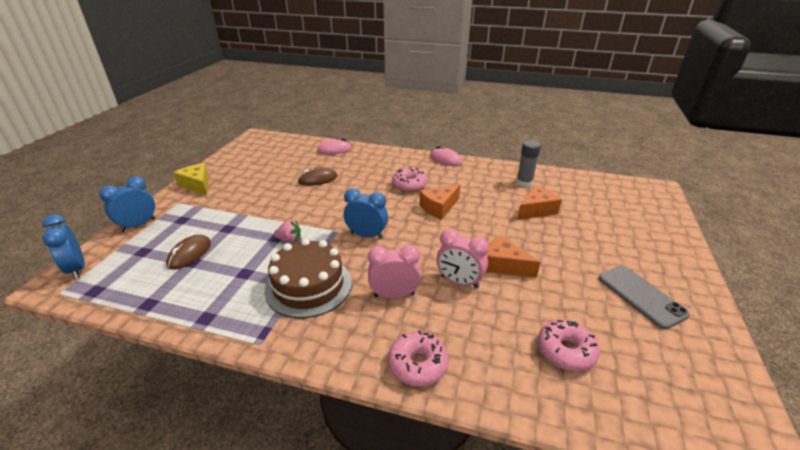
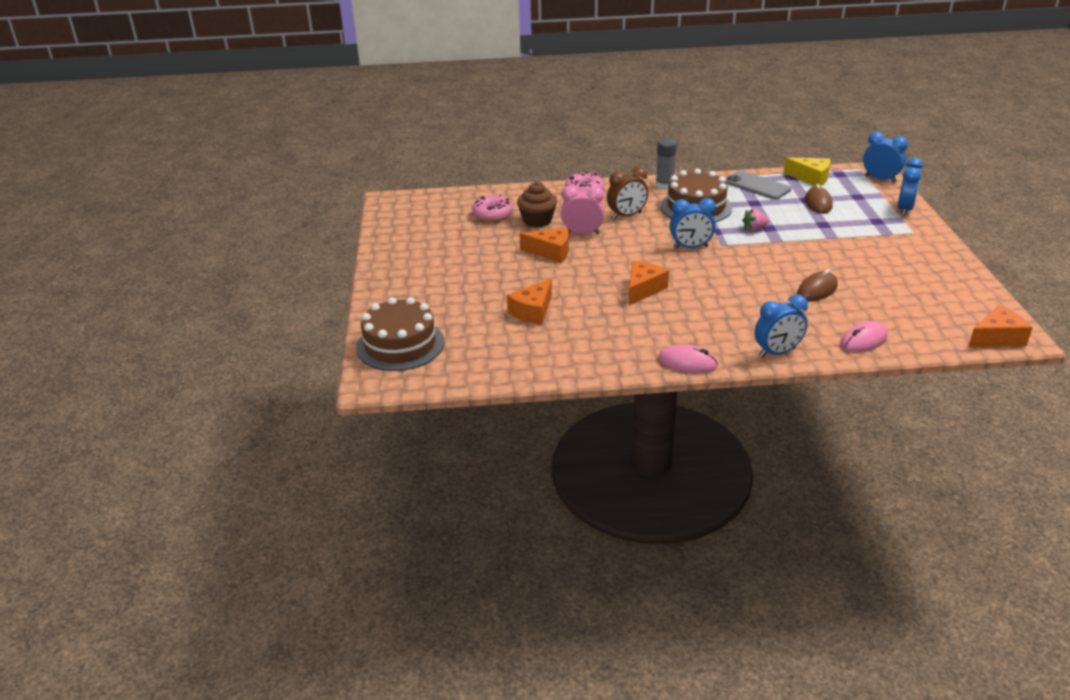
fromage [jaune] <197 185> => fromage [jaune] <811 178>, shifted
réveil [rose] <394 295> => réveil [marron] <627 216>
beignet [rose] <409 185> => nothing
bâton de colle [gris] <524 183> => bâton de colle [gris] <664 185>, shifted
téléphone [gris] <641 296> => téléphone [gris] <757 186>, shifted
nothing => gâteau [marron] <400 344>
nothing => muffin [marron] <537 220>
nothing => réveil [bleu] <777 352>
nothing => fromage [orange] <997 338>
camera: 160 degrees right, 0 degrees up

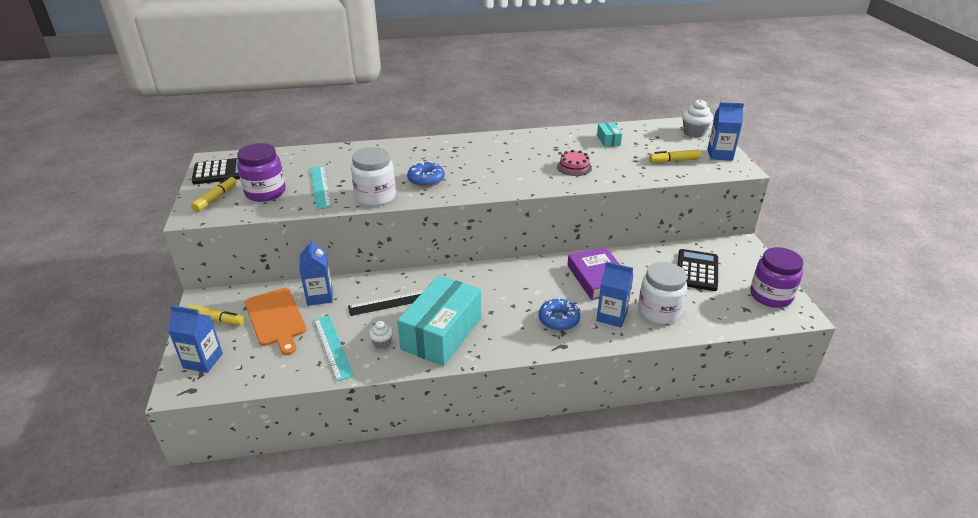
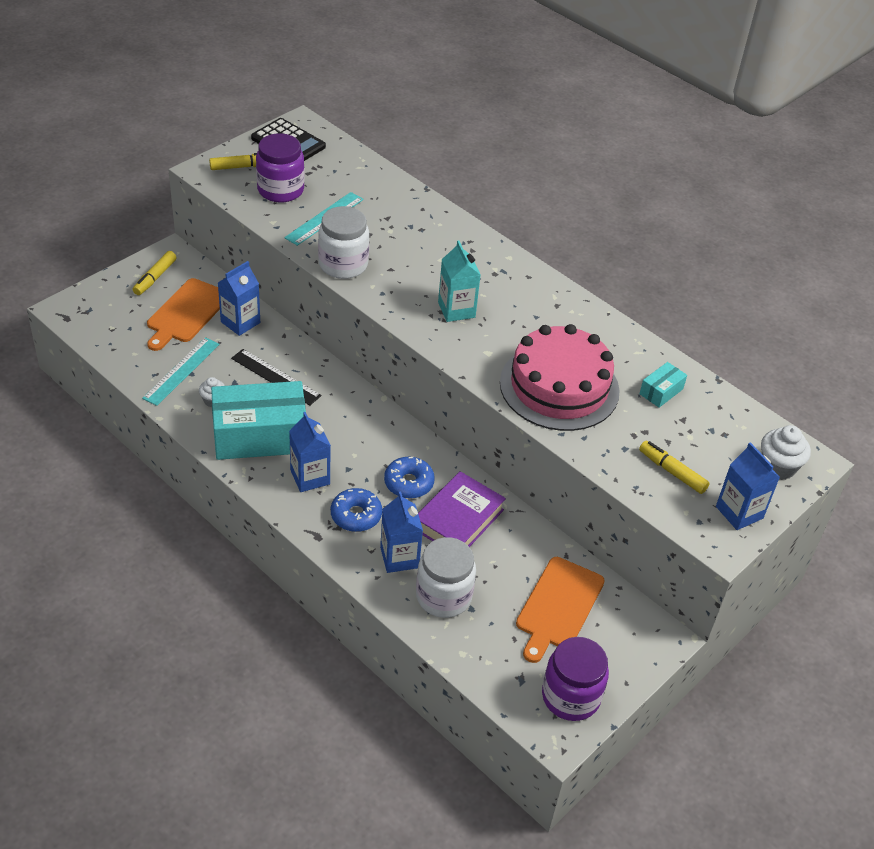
brique de lait [bleu] <203 361> => brique de lait [bleu] <310 477>, shifted
feutre [jaune] <217 320> => feutre [jaune] <155 278>, 45 degrees clockwise
beignet [bleu] <426 180> => beignet [bleu] <409 483>, shifted
gâteau [rose] <574 167> => gâteau [rose] <559 386>, x2.44
calculatrice [noir] <697 270> => planche à découper [orange] <558 606>
nothing => brique de lait [turquoise] <456 310>
camera: 50 degrees right, 10 degrees up

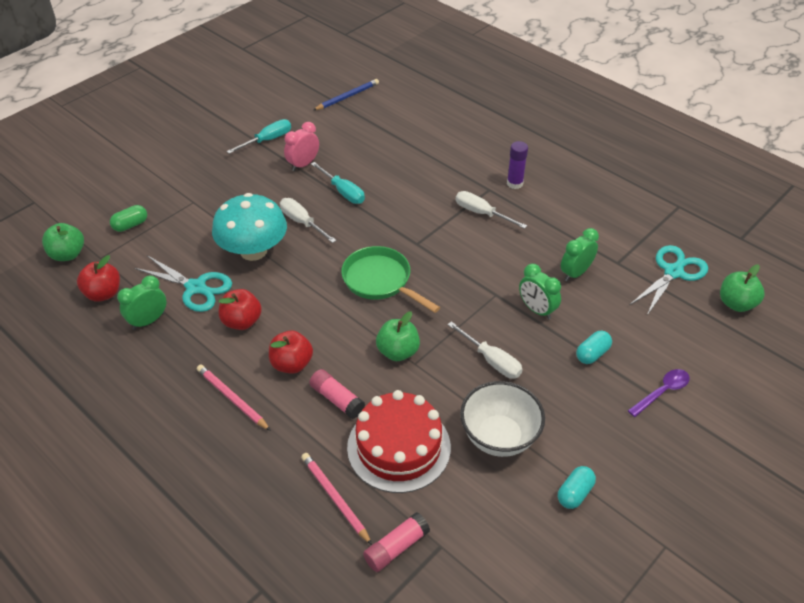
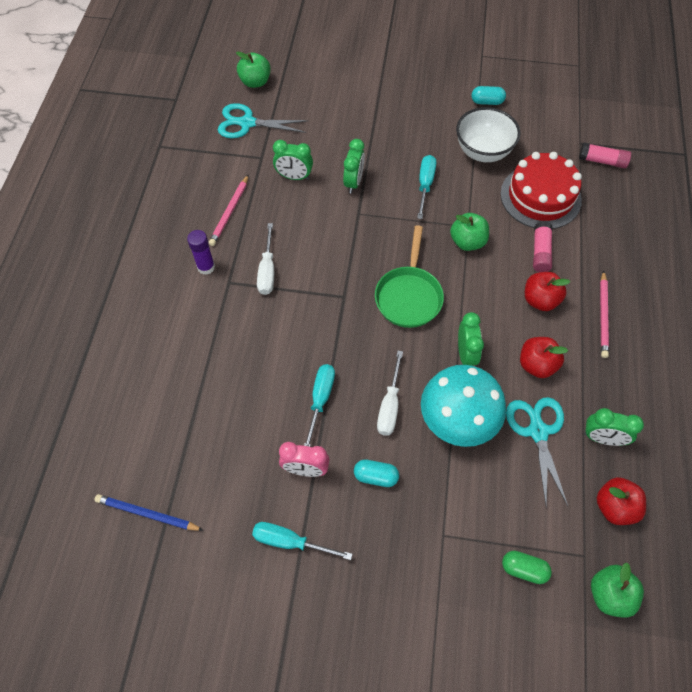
crayon [rose] <335 498> => crayon [rose] <229 212>, shifted
tournevis [blanc] <491 360> => tournevis [turquoise] <425 185>
gélule [turquoise] <592 354> => gélule [turquoise] <376 476>, shifted
cuillère [violet] <662 392> => nothing
nothing => réveil [vert] <466 354>
camera: 125 degrees left, 15 degrees up

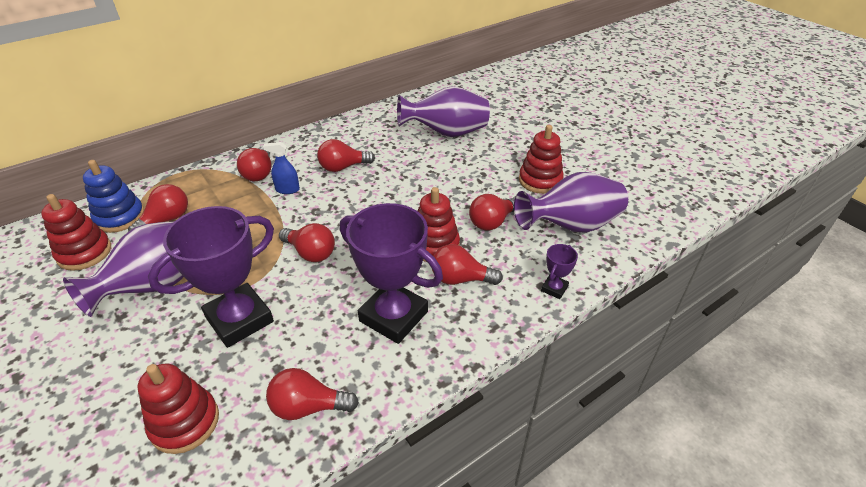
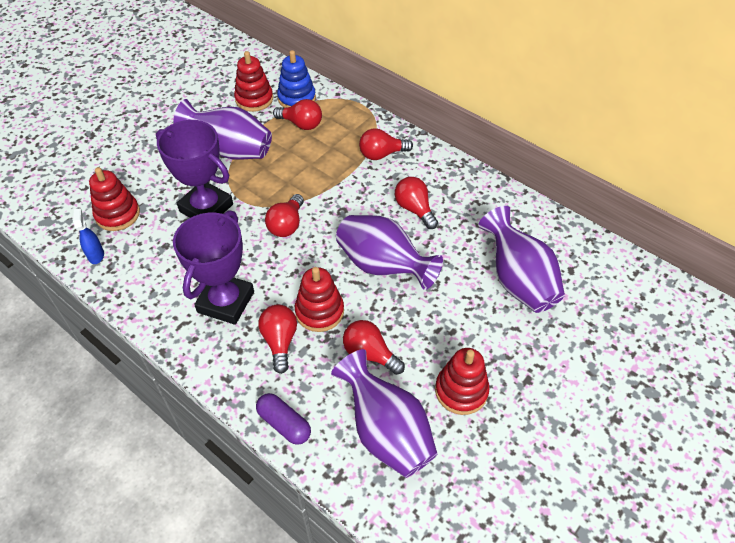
vaporisateur [bleu] <287 190> => vaporisateur [bleu] <96 255>, shifted
ampoule [rouge] <308 407> => nothing
trophée [violet] <554 288> => gélule [violet] <284 423>
nothing => vase [violet] <383 266>
camera: 75 degrees right, 10 degrees up

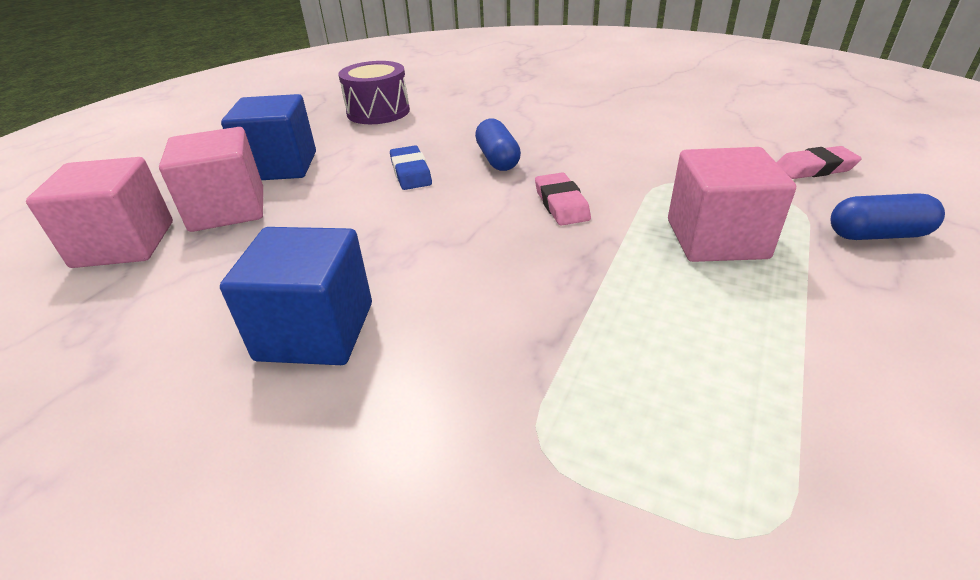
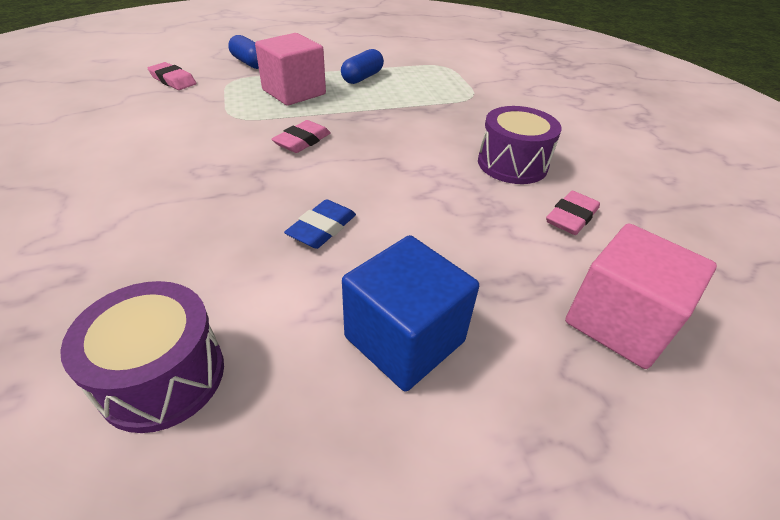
cube [rose] <228 209> => nothing
cube [bleu] <316 331> => tambour [violet] <512 164>
gélule [bleu] <497 159> => gélule [bleu] <362 77>, shifted
nothing => gomme [rose] <571 217>
camera: 135 degrees left, 5 degrees up

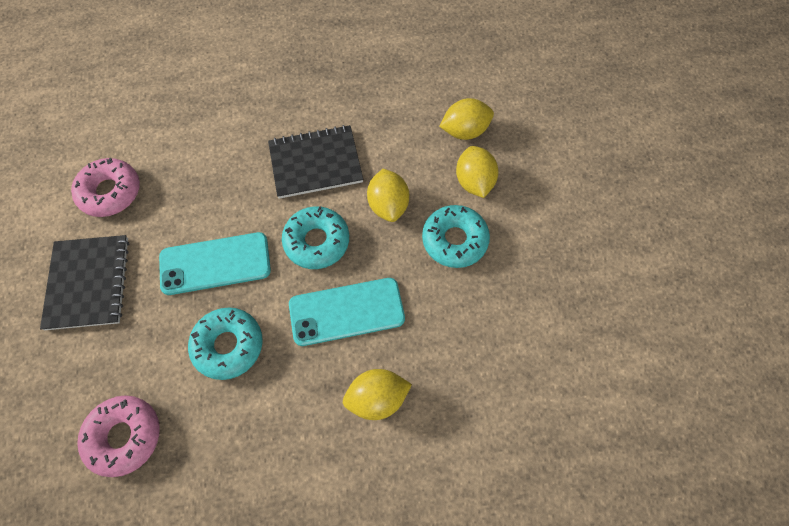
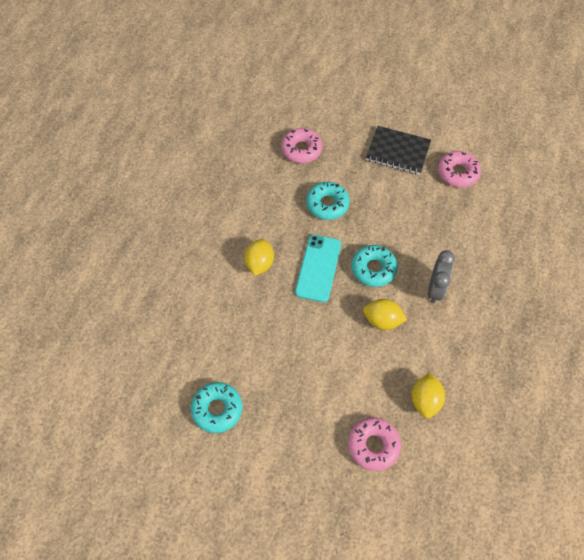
téléphone [turquoise] <215 264> => nothing
carnet [noir] <315 163> => réveil [gris] <435 289>
beignet [turquoise] <454 240> => beignet [turquoise] <217 409>, shifted
citron [jaune] <474 182> => nothing
nothing => beignet [rose] <373 445>
camera: 115 degrees right, 5 degrees down

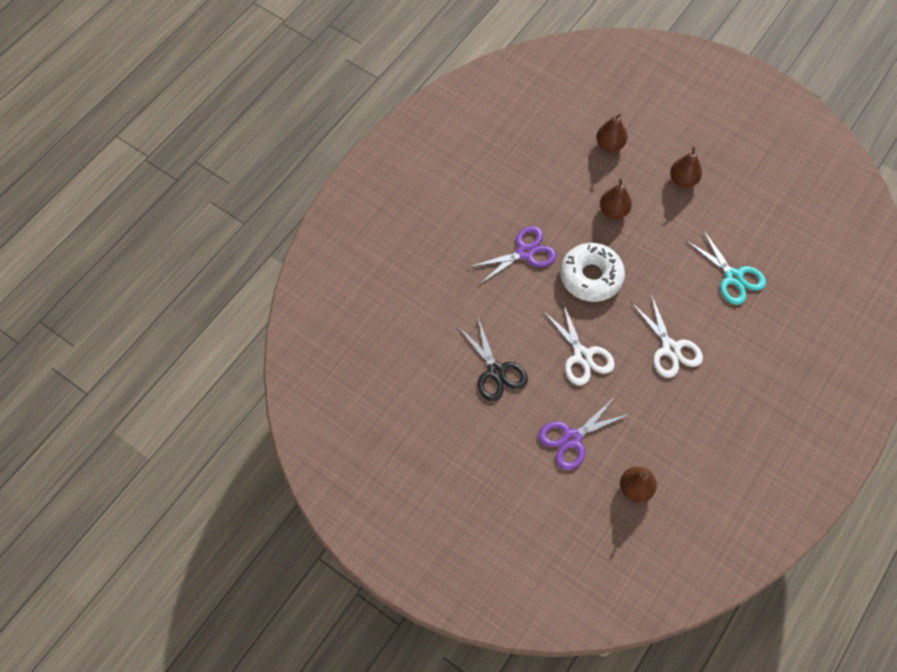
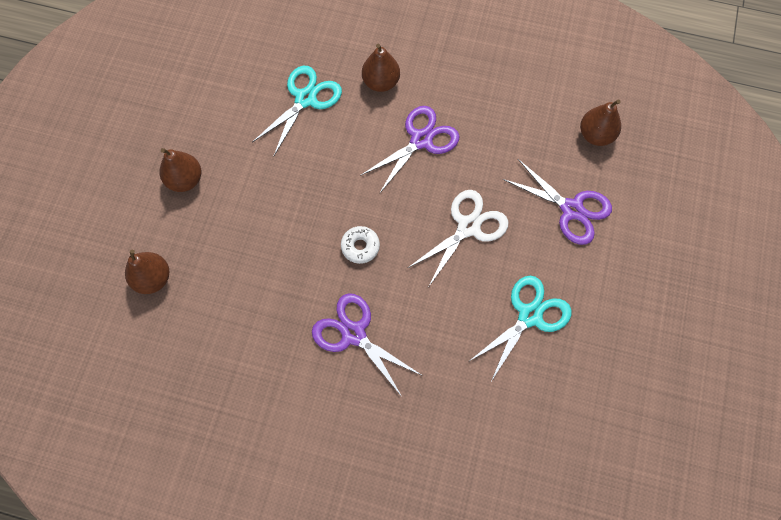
ciseaux [noir] <496 372> => ciseaux [turquoise] <530 315>
beignet [blanc] <591 277> => beignet [blanc] <360 246>, x0.48
poire [marron] <613 211> => poire [marron] <381 82>, shifted
ciseaux [blanc] <670 349> => ciseaux [violet] <421 140>
camera: 110 degrees left, 5 degrees up

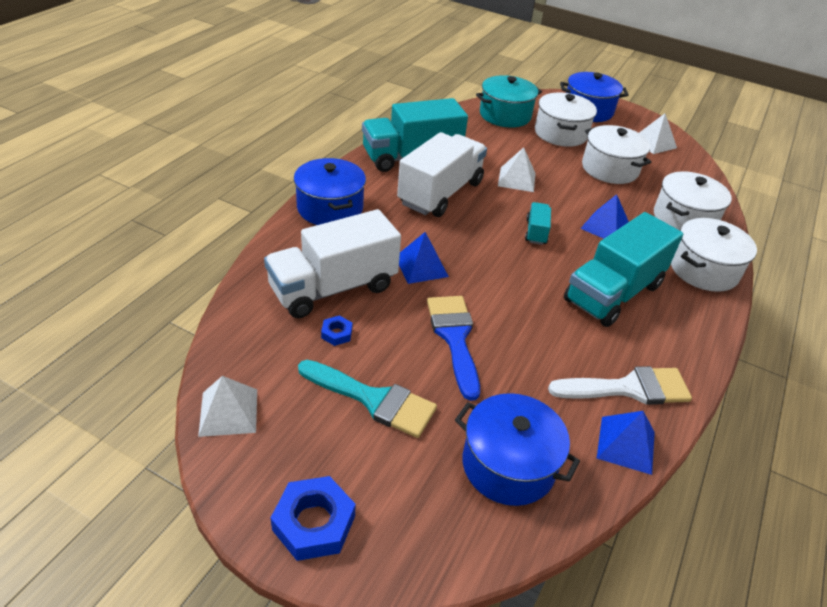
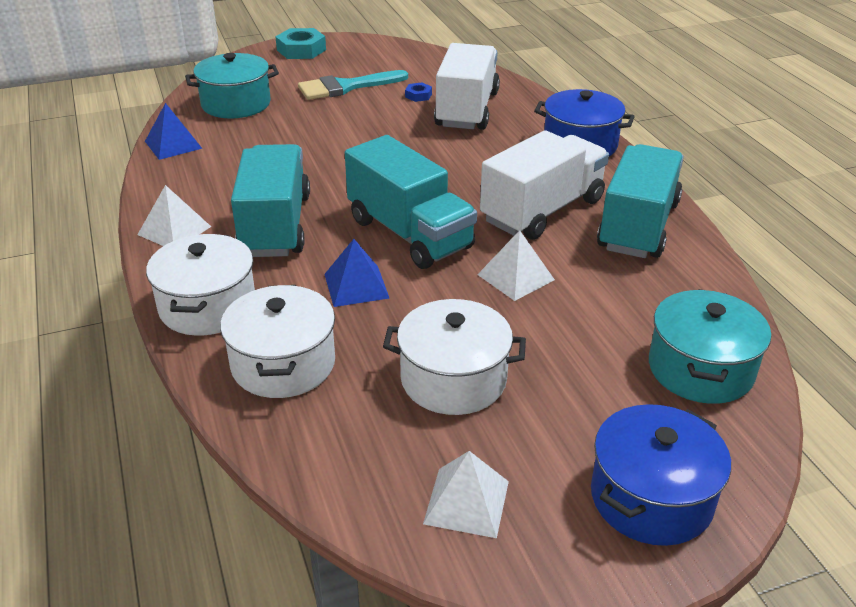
pyramide [blanc] <228 412> => pyramide [blanc] <174 230>, shifted
écrou [bleu] <314 523> => écrou [turquoise] <301 50>
camion [blanc] <440 193> => camion [blanc] <542 211>, 120 degrees counterclockwise
pyramide [bleu] <421 266> => nothing
pinceau [bleu] <454 338> => nothing
marmite [bleu] <508 465> => marmite [turquoise] <236 104>
camion [turquoise] <536 232> => camion [turquoise] <409 234>, x2.21
marmite [blanc] <560 133> => nothing
pinceau [blanc] <628 388> => nothing
camera: 135 degrees right, 5 degrees down

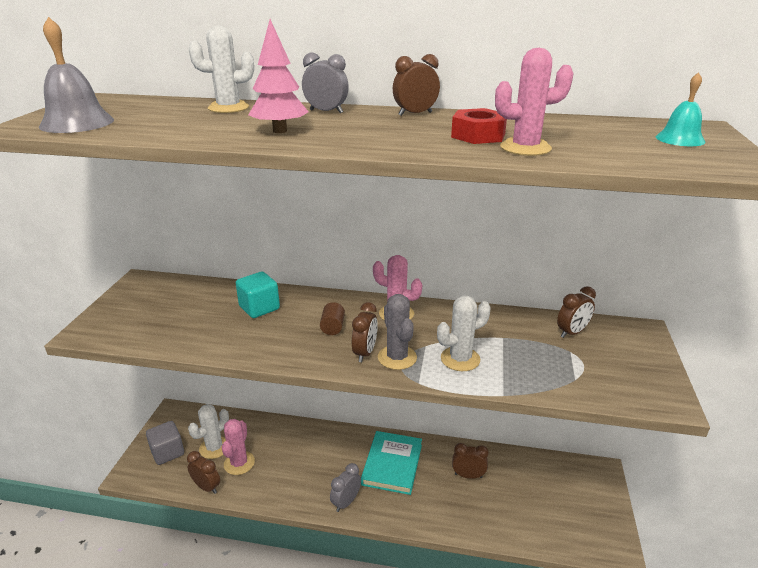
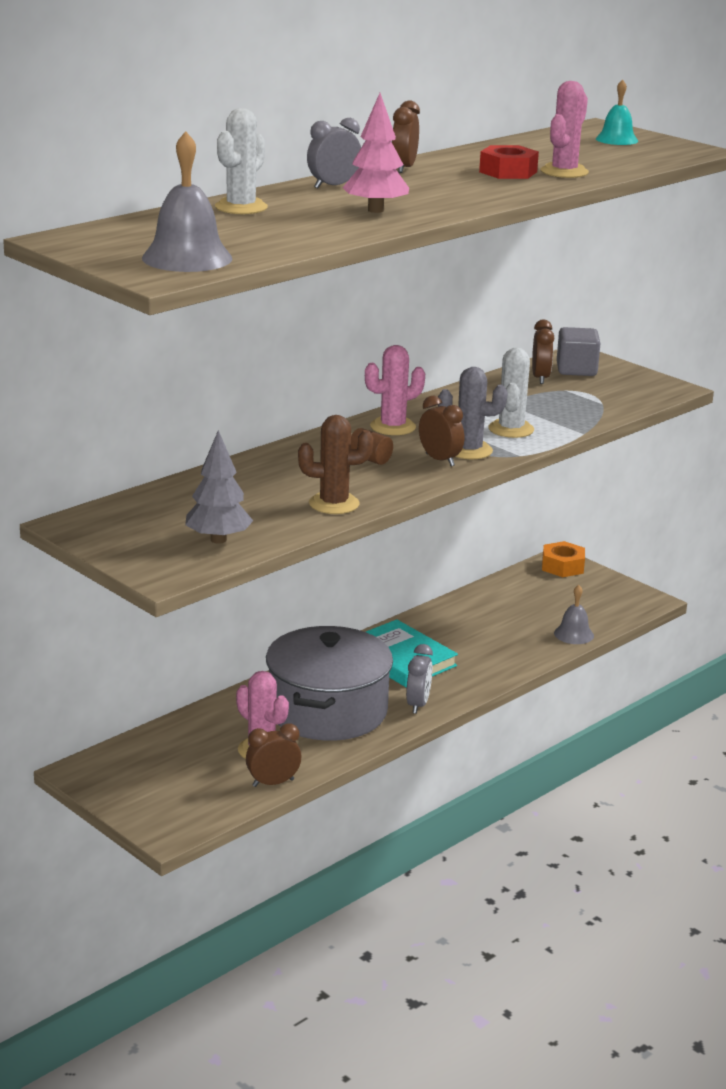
cube [gris] <167 452> => cube [gris] <576 370>, shifted
cactus [blanc] <214 448> => nothing
cube [turquoise] <259 308> => nothing
réveil [gris] <346 502> => réveil [gris] <418 705>, 150 degrees counterclockwise
réveil [marron] <468 475> => nothing
nothing => arbre [gris] <218 540>
nothing => marmite [gris] <327 711>
nothing => cactus [marron] <334 504>
nothing => écrou [orange] <562 566>
nothing => cloche [gris] <574 634>
camera: 55 degrees left, 5 degrees down

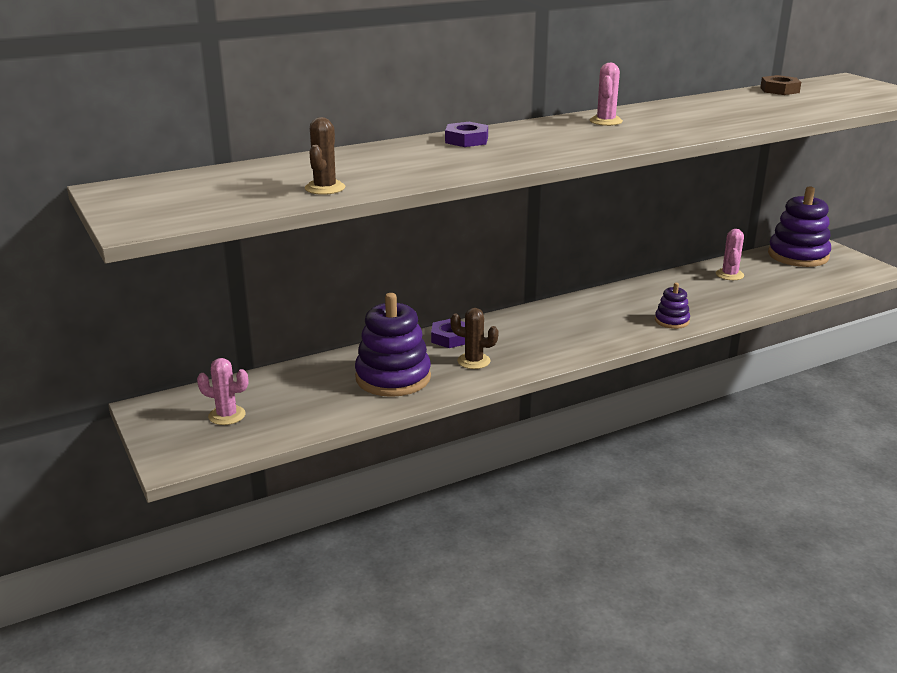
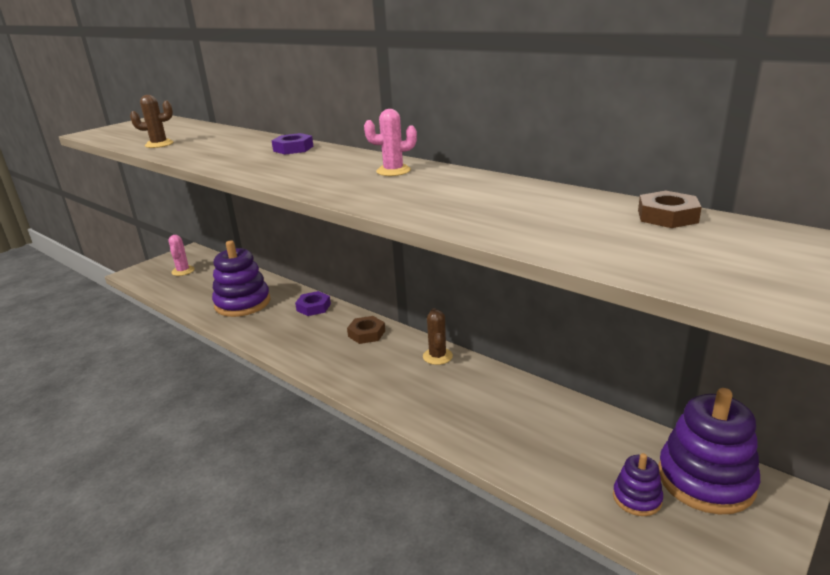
cactus [marron] <473 361> => cactus [marron] <437 356>, shifted
jouet à empiler [violet] <671 321> => jouet à empiler [violet] <637 498>, shifted
cactus [rose] <729 275> => nothing
nothing => écrou [marron] <366 333>
camera: 70 degrees right, 0 degrees up

